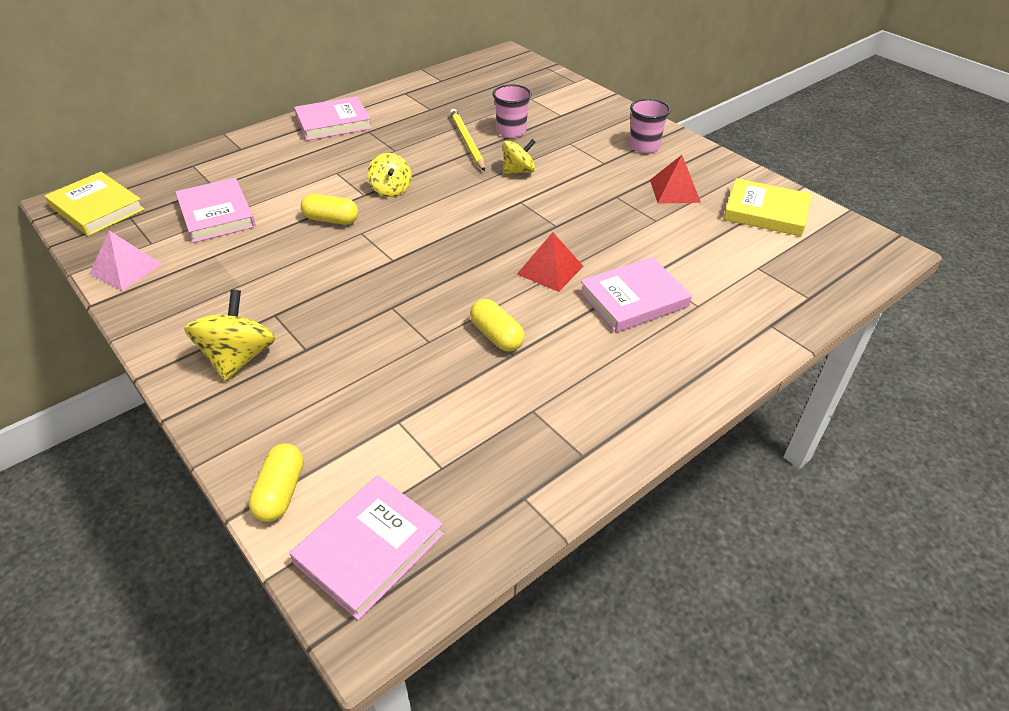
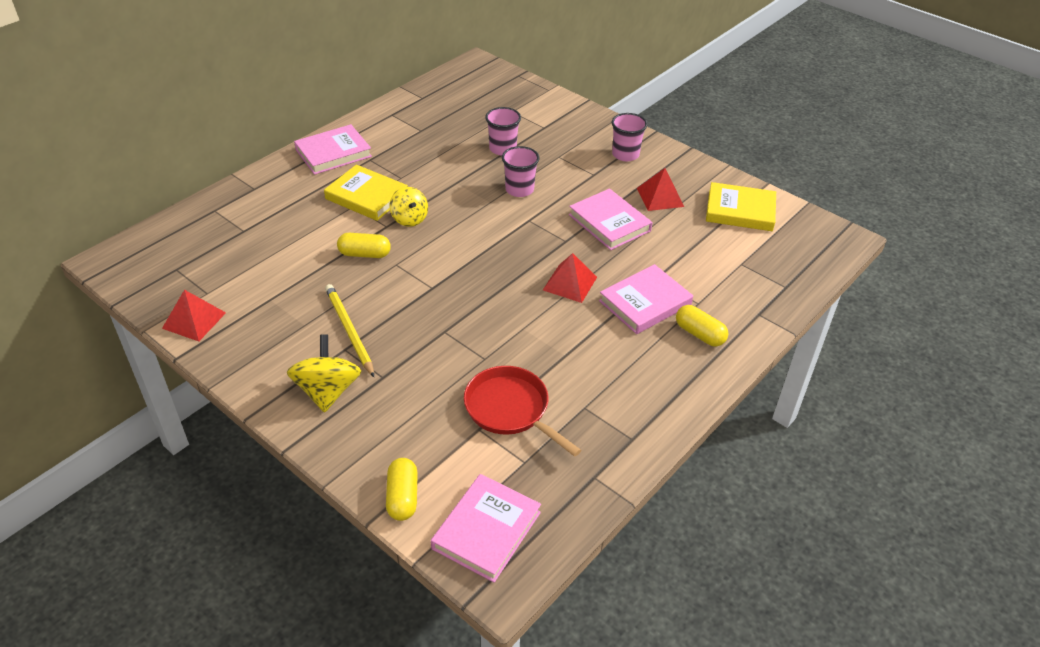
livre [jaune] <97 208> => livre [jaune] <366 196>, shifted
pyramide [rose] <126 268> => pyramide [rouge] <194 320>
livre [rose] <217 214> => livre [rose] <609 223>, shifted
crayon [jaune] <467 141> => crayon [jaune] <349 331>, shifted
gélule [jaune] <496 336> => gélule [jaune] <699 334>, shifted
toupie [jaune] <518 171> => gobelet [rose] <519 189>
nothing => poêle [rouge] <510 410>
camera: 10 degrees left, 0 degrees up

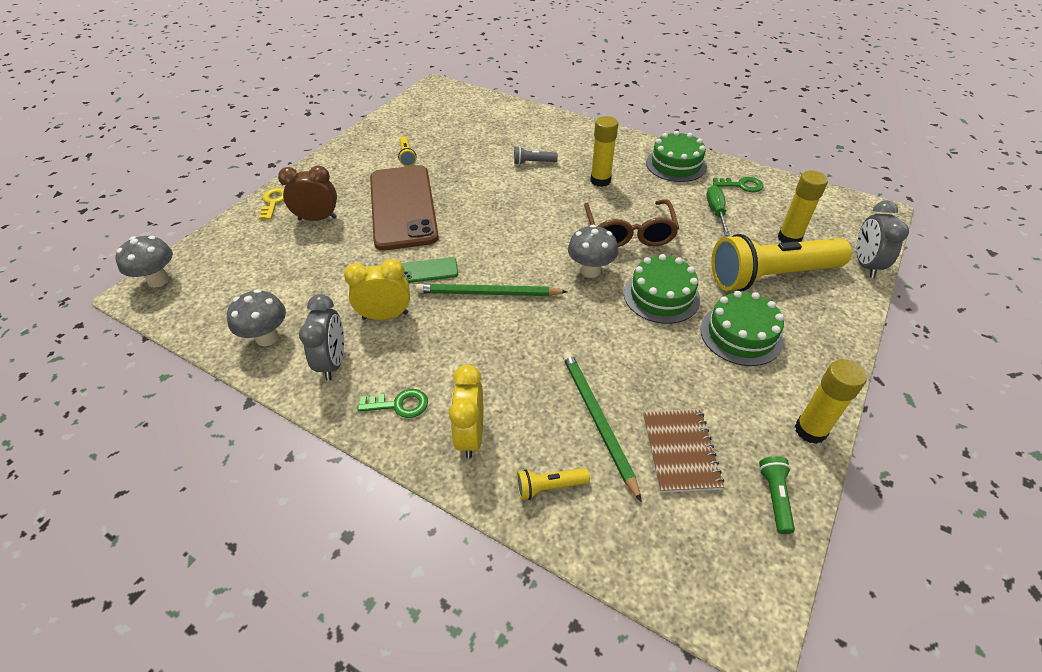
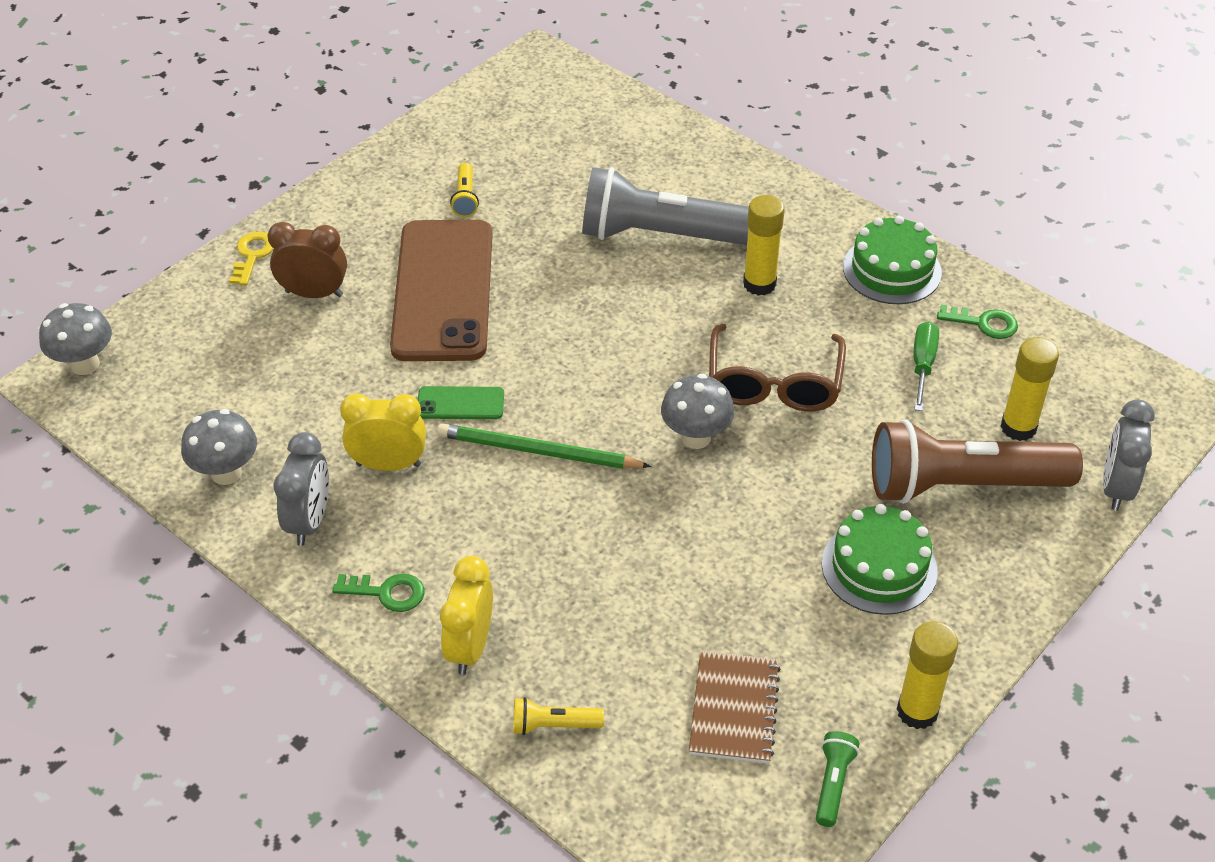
lampe de poche [gris] <533 162> => lampe de poche [gris] <662 235>, x2.49
crayon [vert] <597 420> => nothing
gâteau [vert] <661 296> => nothing
lampe de poche [jaune] <771 276> => lampe de poche [marron] <962 485>
camera: 10 degrees right, 0 degrees up

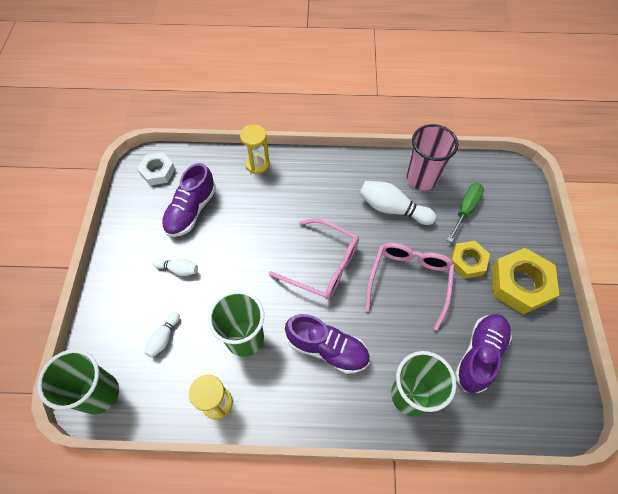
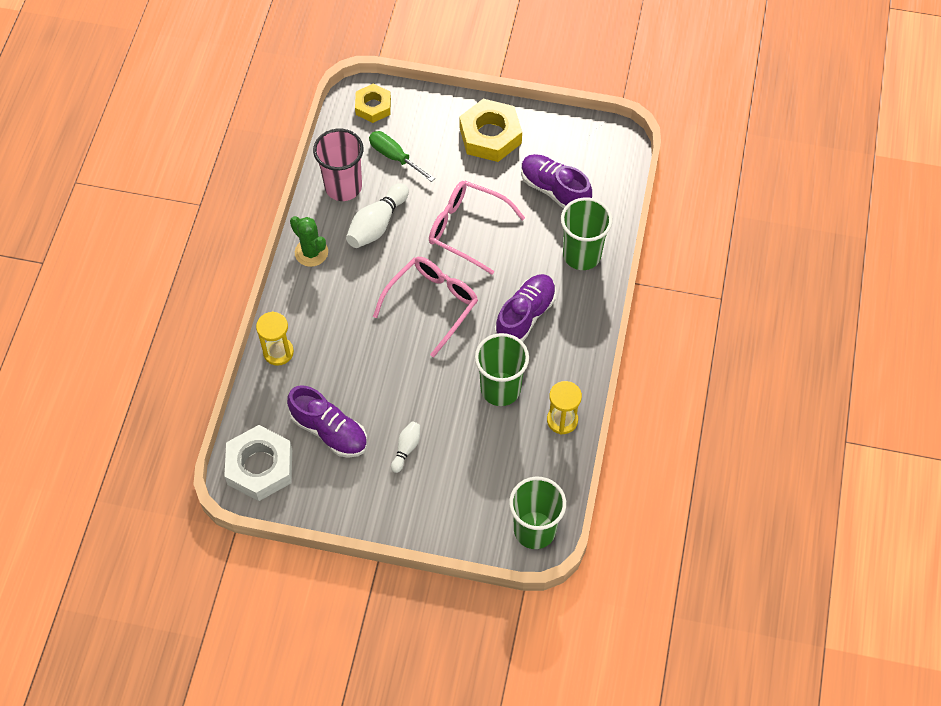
écrou [blanc] <158 171> => écrou [blanc] <260 467>, x1.61
quille [blanc] <164 338> => nothing
écrou [jaune] <467 262> => écrou [jaune] <373 106>, shifted
nothing => cactus [vert] <311 252>
camera: 80 degrees left, 0 degrees up

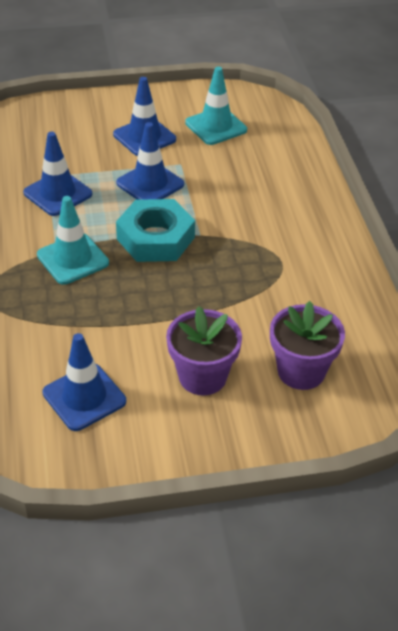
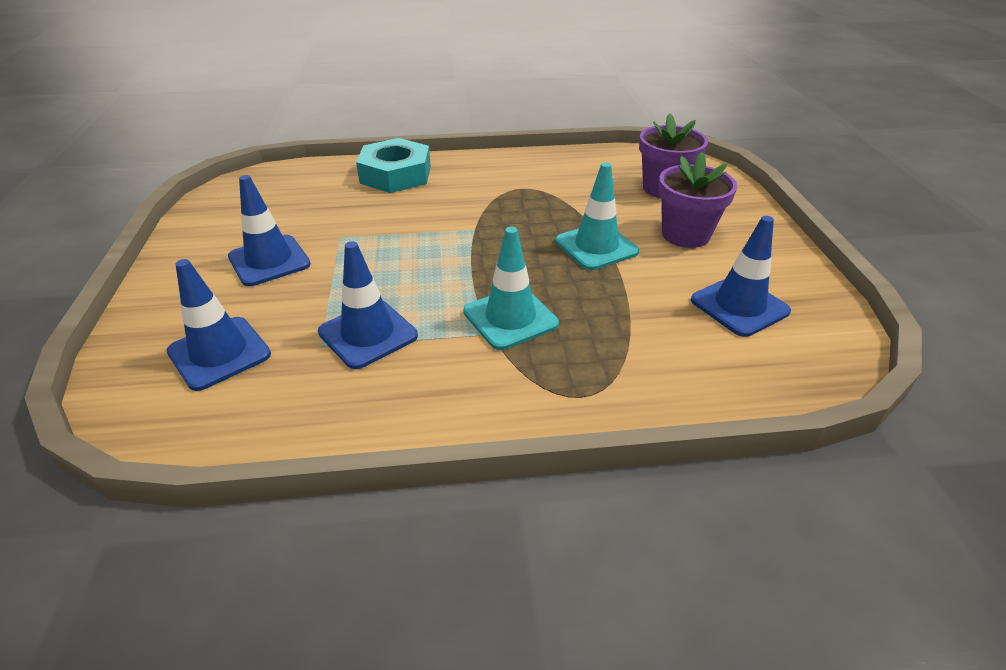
cône de chantier [bleu] <150 184> => cône de chantier [bleu] <219 353>, shifted
écrou [turquoise] <156 238> => écrou [turquoise] <395 174>, shifted
cône de chantier [turquoise] <216 126> => cône de chantier [turquoise] <596 246>, shifted
camera: 85 degrees left, 5 degrees down

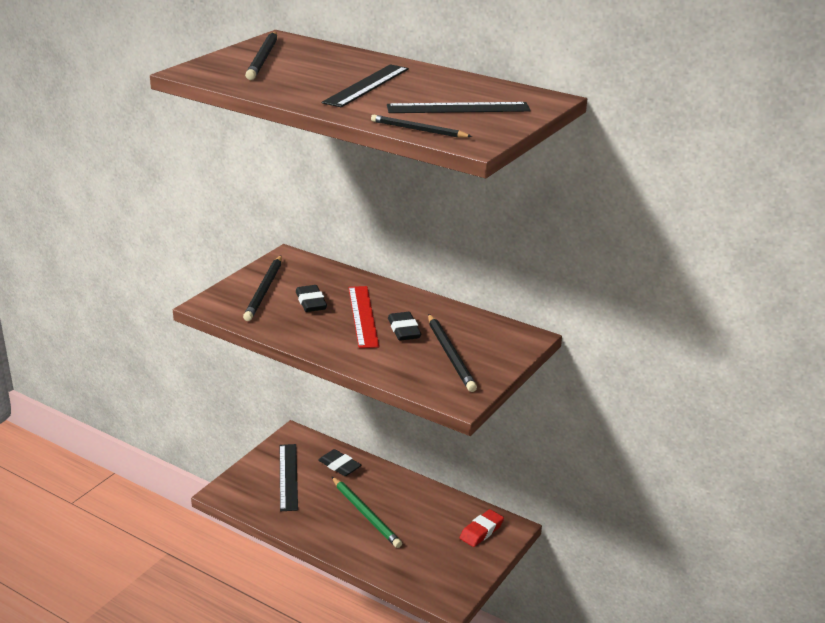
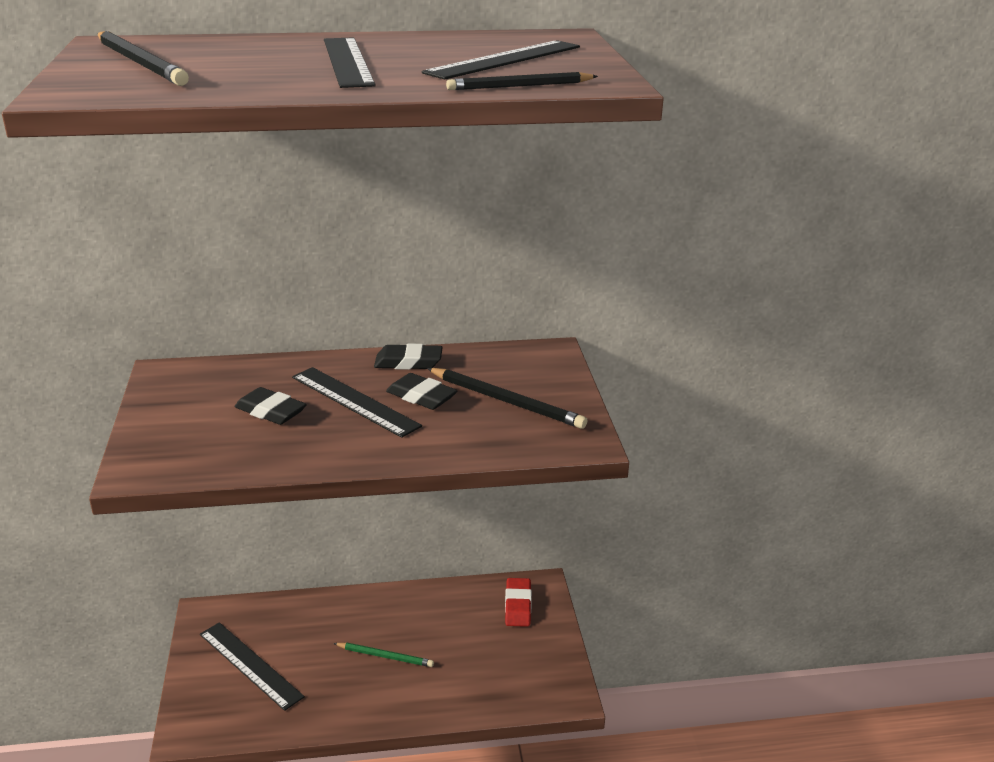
crayon [noir] <264 290> => nothing
gomme [noir] <339 466> => gomme [noir] <408 362>, shifted
crayon [vert] <366 514> => crayon [vert] <385 656>, x0.64
règle [rouge] <363 316> => règle [noir] <354 401>
camera: 40 degrees left, 0 degrees up

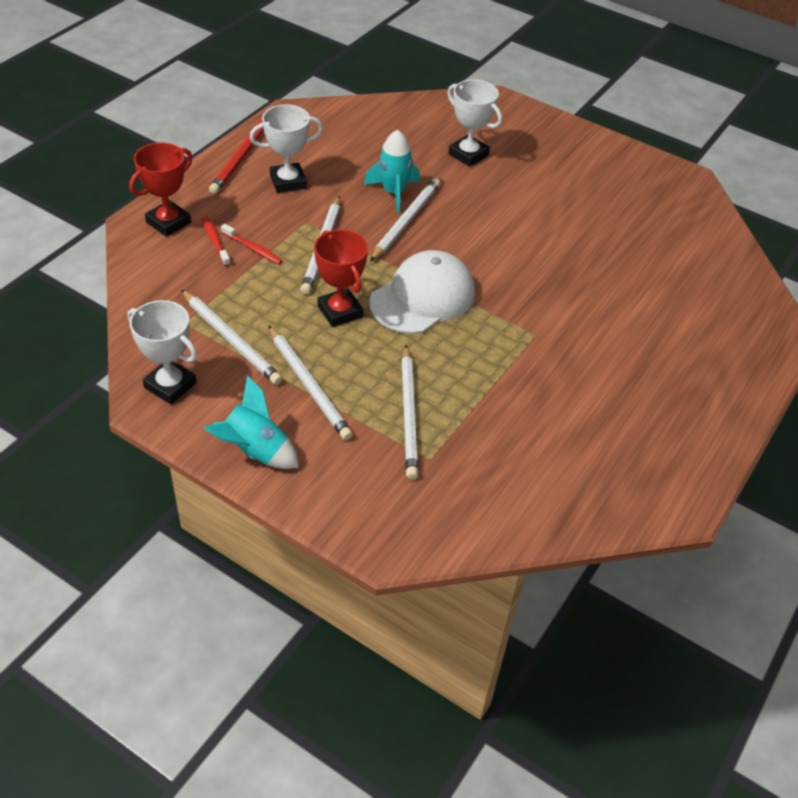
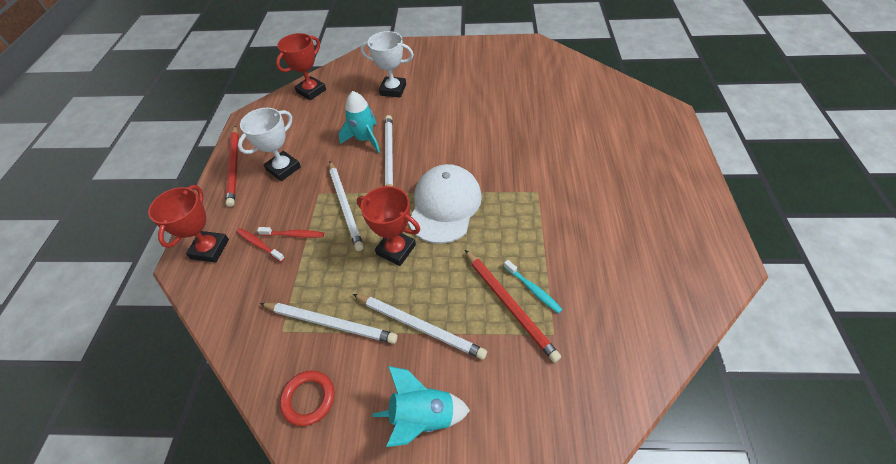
trophée [blanc] <170 385> => anneau [rouge] <308 399>
crayon [blanc] <409 414> => crayon [rouge] <509 305>
nothing => trophée [rouge] <311 91>
nothing => brosse à dents [turquoise] <533 289>
camera: 25 degrees left, 5 degrees up

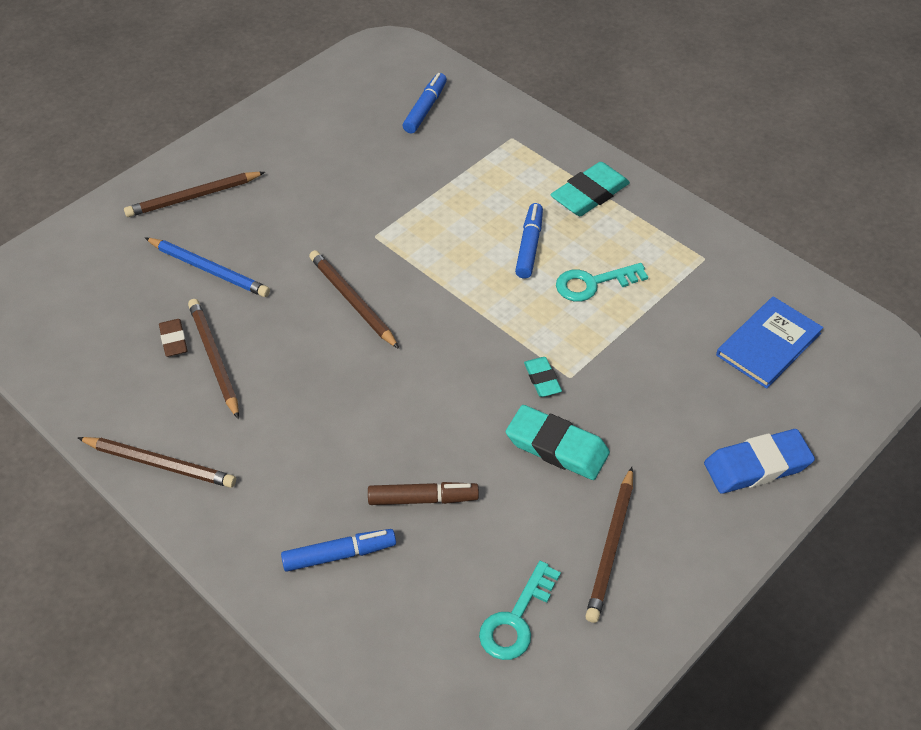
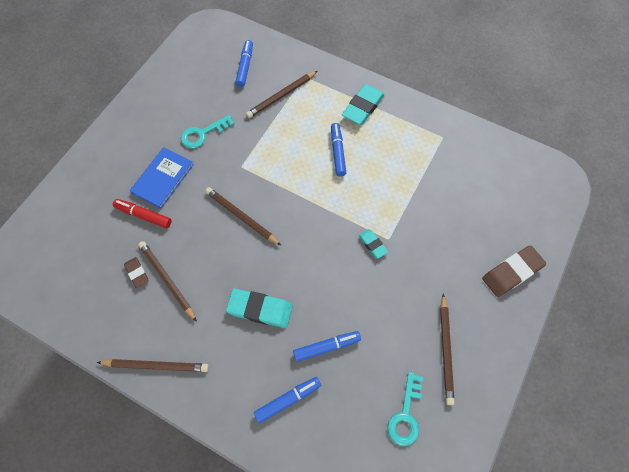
crayon [marron] <193 197> => crayon [marron] <281 96>, shifted
crayon [bleu] <209 270> => feutre [rouge] <143 215>
feutre [marron] <423 499> => feutre [bleu] <326 347>
gomme [turquoise] <557 447> => gomme [turquoise] <260 309>, shifted
clé [turquoise] <593 283> => clé [turquoise] <203 134>, shifted
gomme [bleu] <757 466> => gomme [marron] <512 272>
livre [bleu] <768 344> => livre [bleu] <163 178>, shifted
camera: 15 degrees left, 15 degrees up

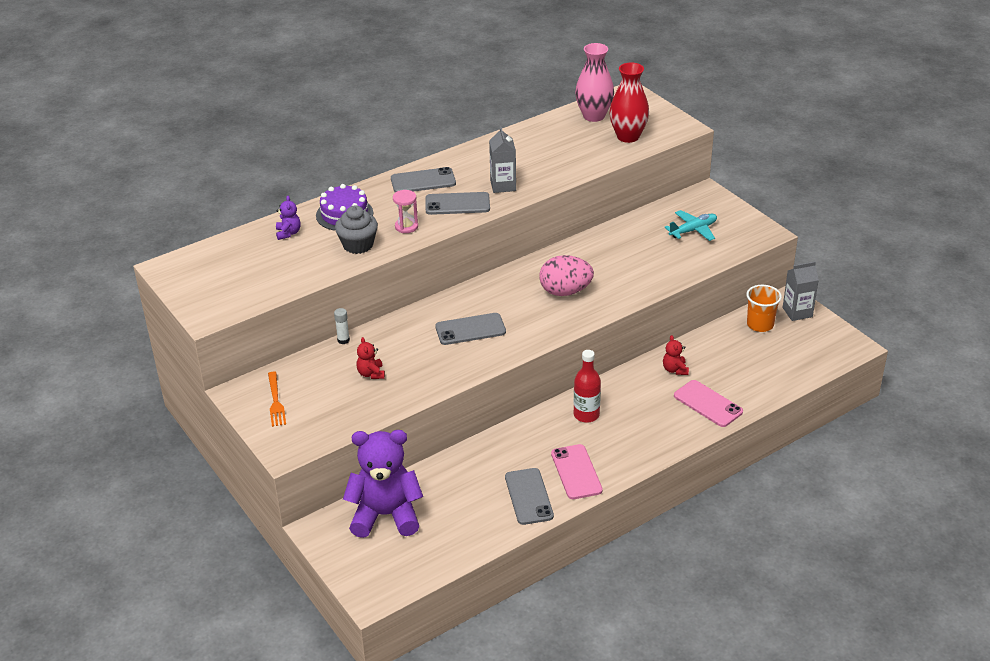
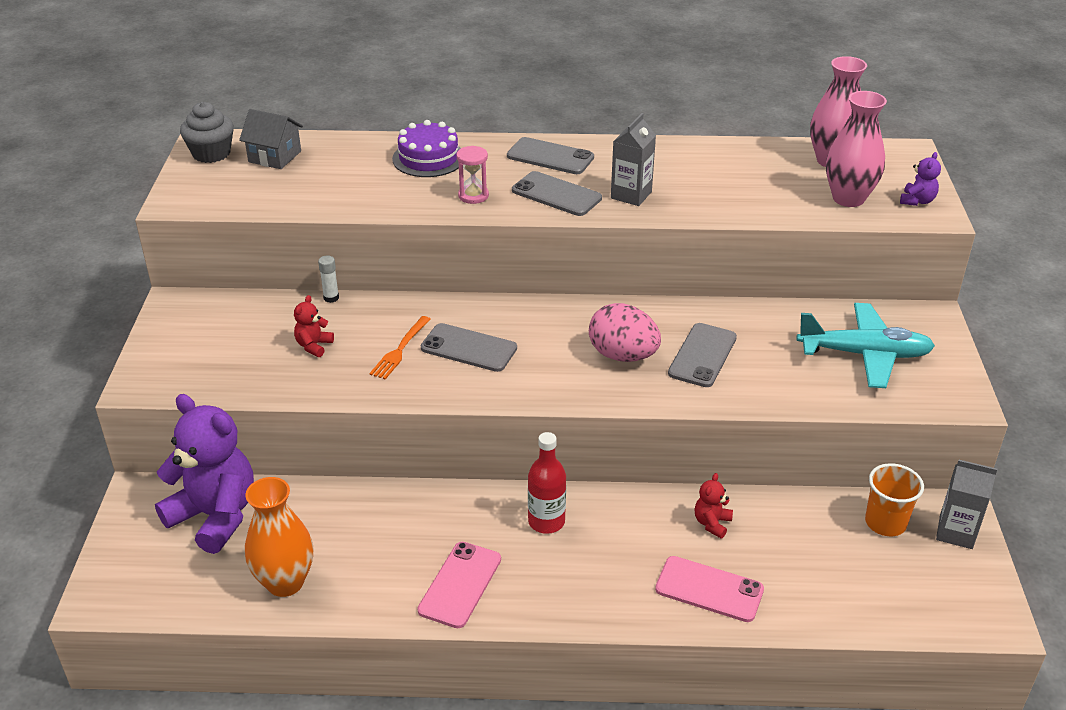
fourchette [orange] <276 401> => fourchette [orange] <400 350>, shifted
ours en peluche [violet] <288 233> => ours en peluche [violet] <917 201>, shifted
muffin [gris] <358 245> => muffin [gris] <211 153>, shifted
téléphone [gris] <528 496> => téléphone [gris] <702 355>, shifted
vase [rouge] <628 136> => vase [rose] <848 198>
avion [turquoise] <693 230> => avion [turquoise] <864 354>, x1.56
téléphone [rose] <708 404> => téléphone [rose] <709 589>, 60 degrees counterclockwise
nothing => maison [gris] <275 156>
nothing => vase [orange] <285 582>
camera: 35 degrees right, 0 degrees up

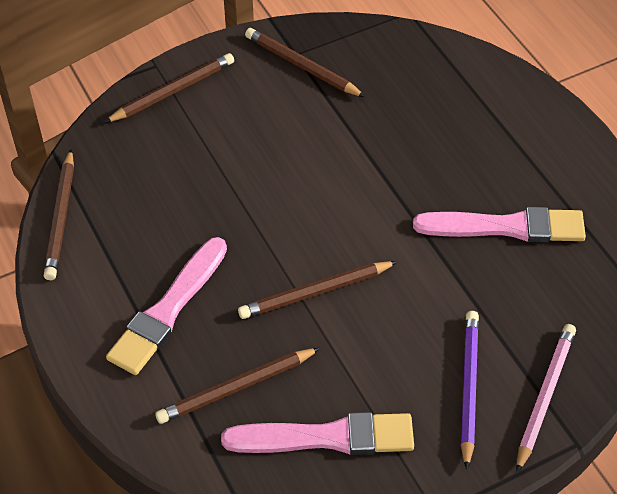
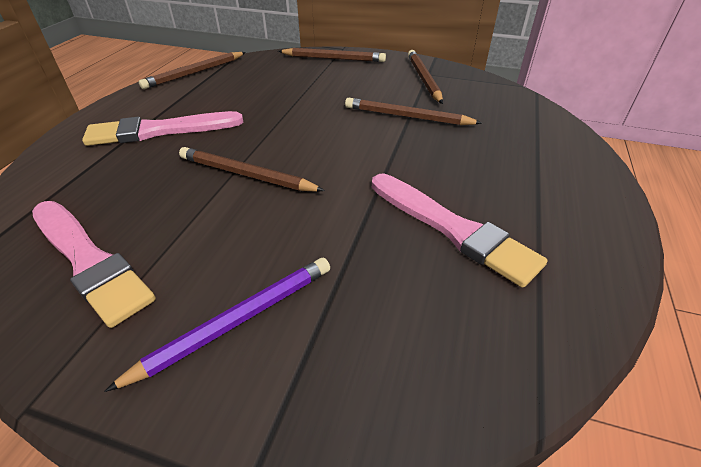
crayon [marron] <236 388> => crayon [marron] <407 116>, shifted
crayon [rose] <544 396> => nothing
camera: 45 degrees right, 10 degrees down

